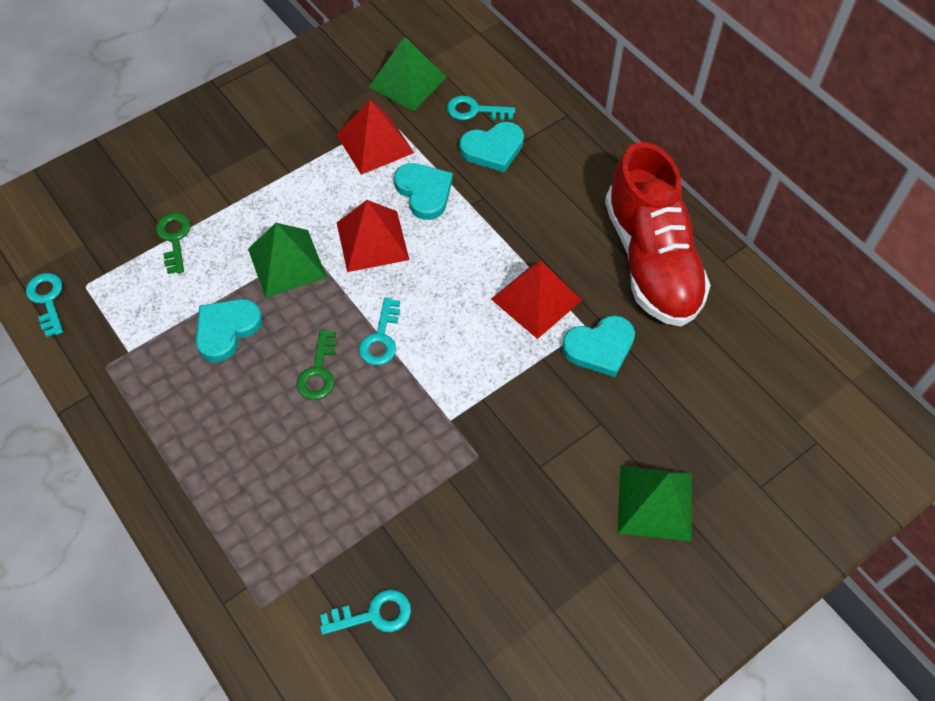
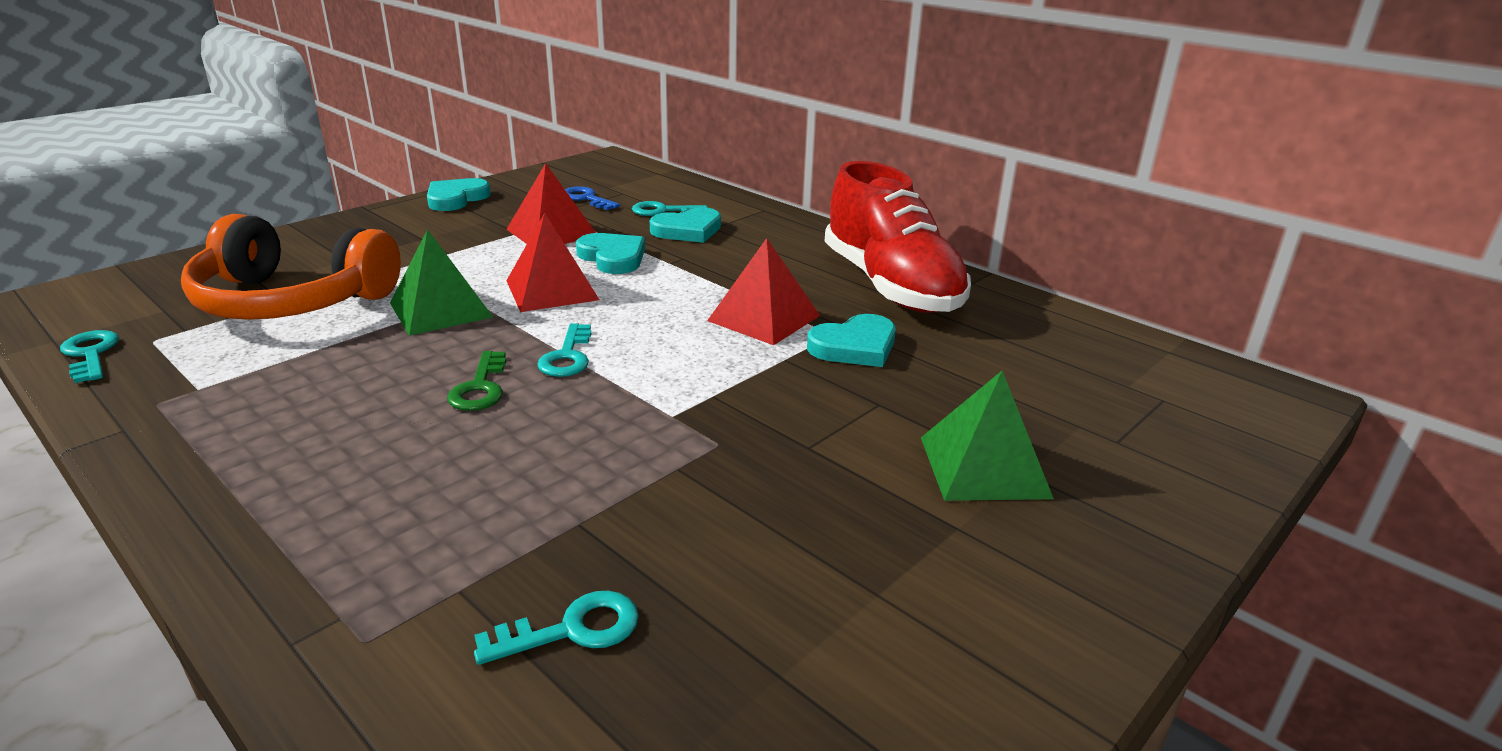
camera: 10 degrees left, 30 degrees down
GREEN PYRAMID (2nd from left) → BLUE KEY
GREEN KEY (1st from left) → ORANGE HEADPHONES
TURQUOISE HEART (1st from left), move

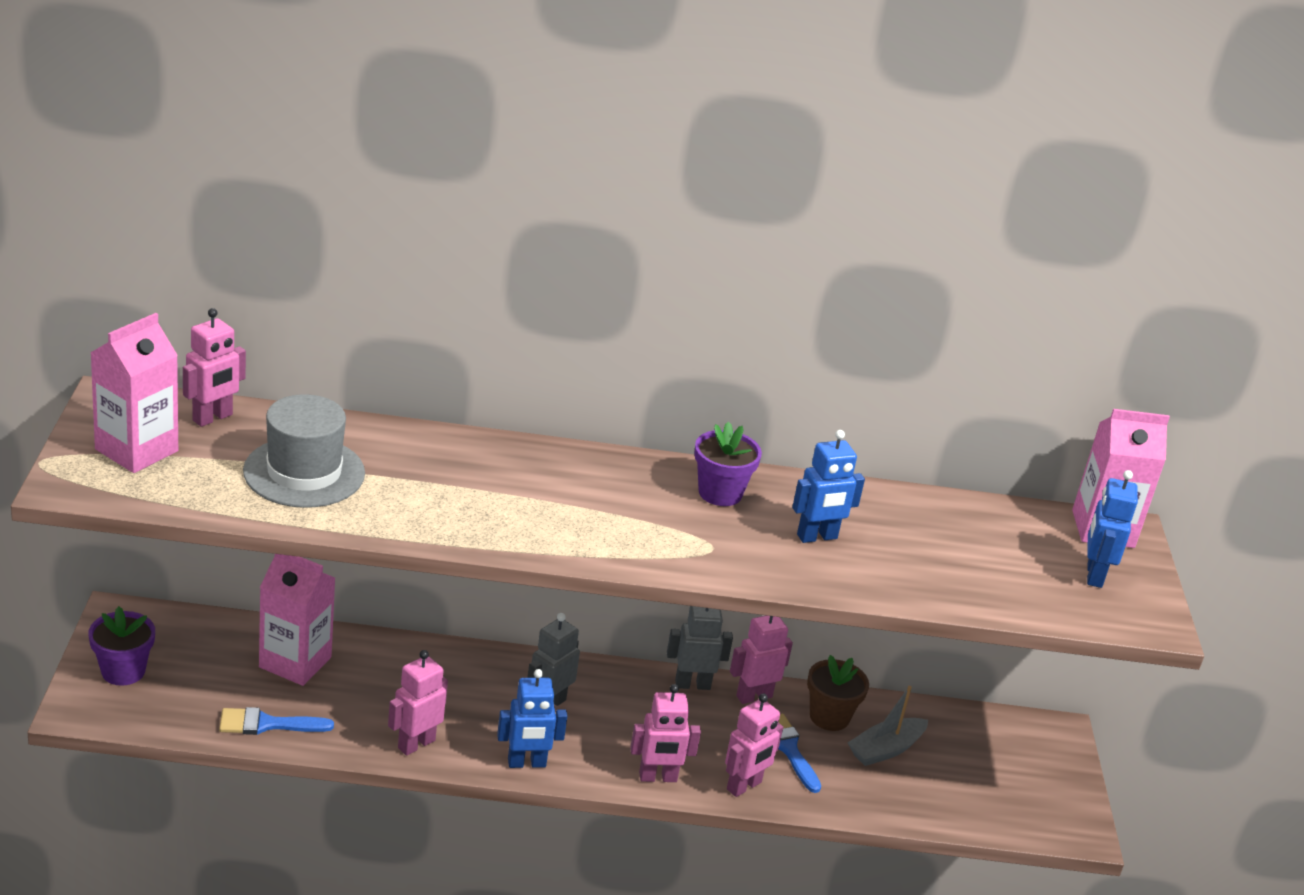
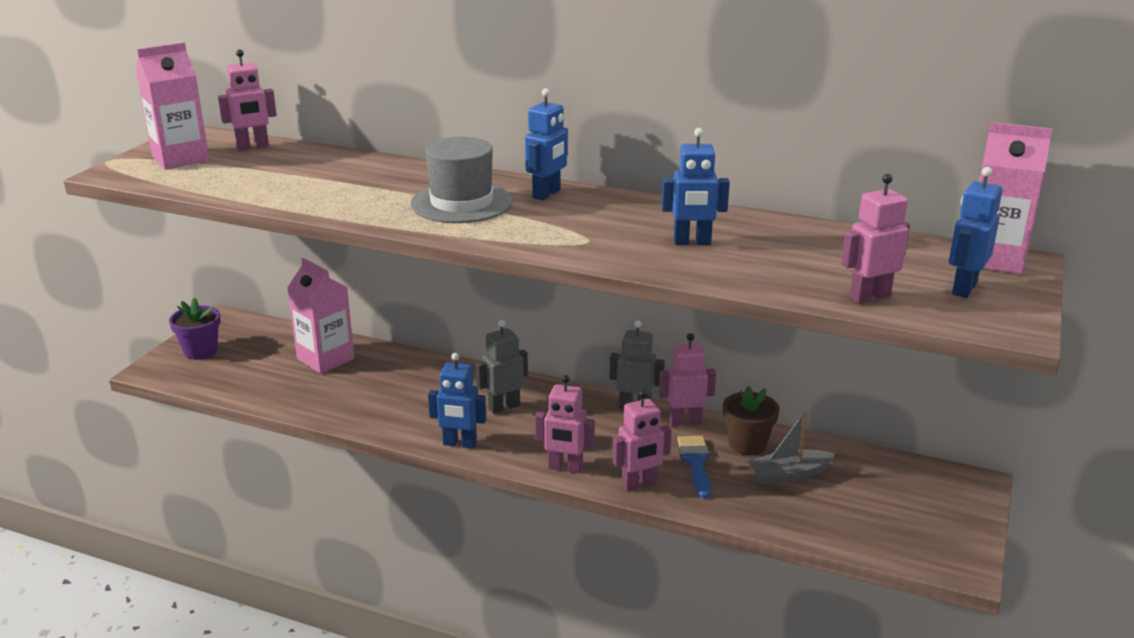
camera: 25 degrees right, 5 degrees down
GREY HAT, move
PURPLE FLOWER POT (2nd from left) → -
PINK ROBOT (2nd from left in the first image) → PINK ROBOT (5th from left), move
BLUE BRUSH (1st from left) → -
- → BLUE ROBOT (2nd from left)

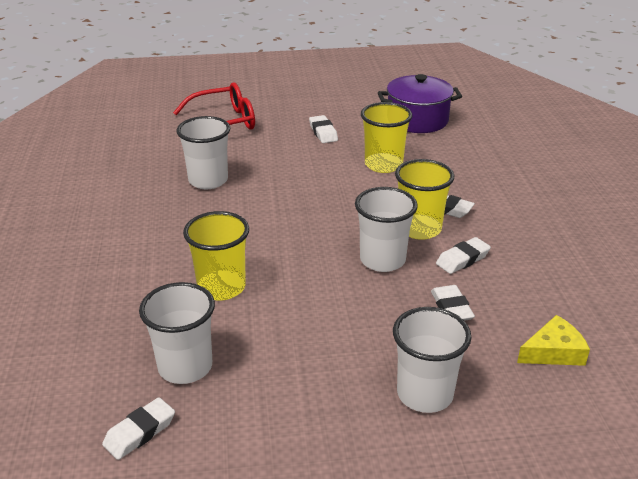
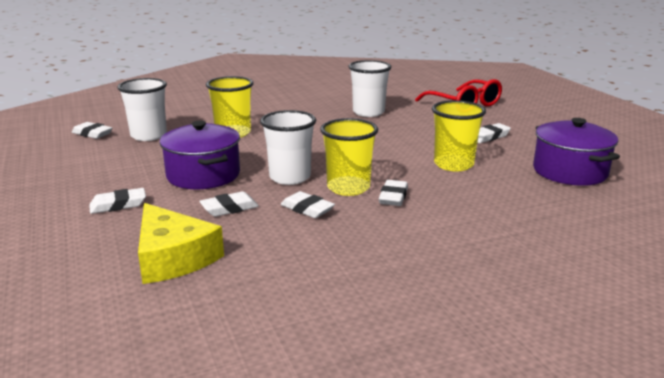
camera: 75 degrees right, 10 degrees down
WHITE CUP (4th from left) → WHITE ERASER (2nd from left)
YELLOW CHEESE, x1.56
- → PURPLE POT (1st from left)

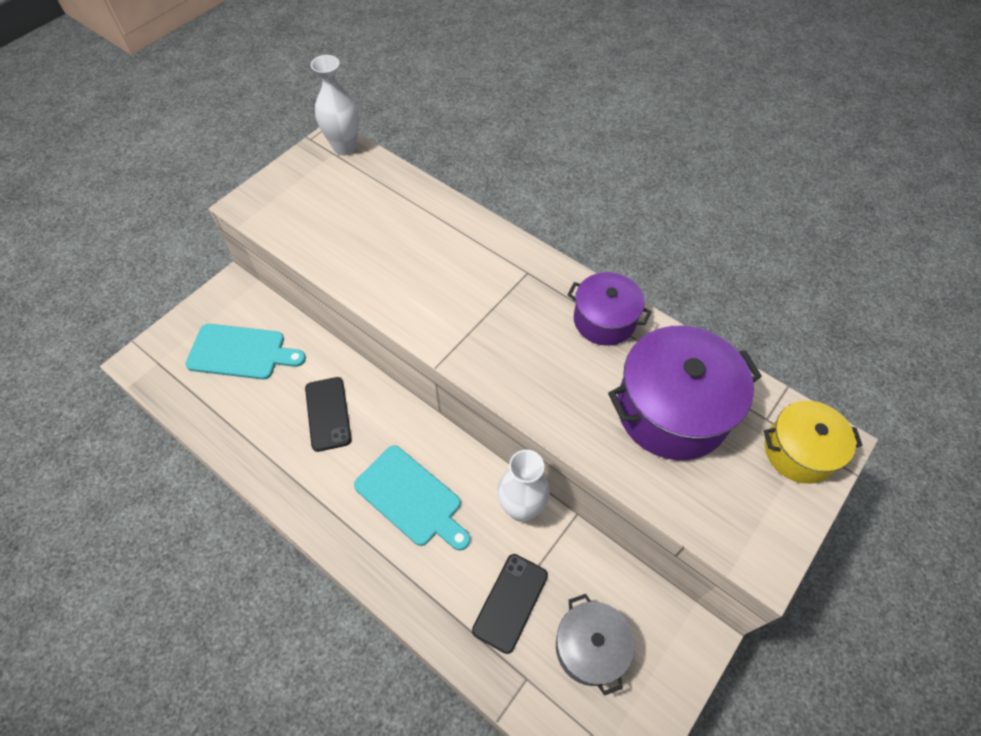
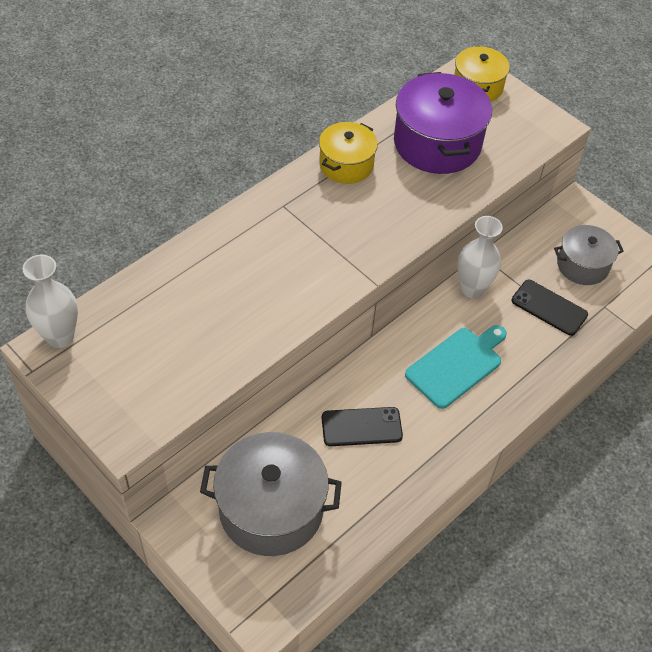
camera: 85 degrees left, 5 degrees down
PURPLE POT (1st from left) → YELLOW POT (1st from left)
TURQUOISE CUTTING BOARD (1st from left) → GREY POT (1st from left)

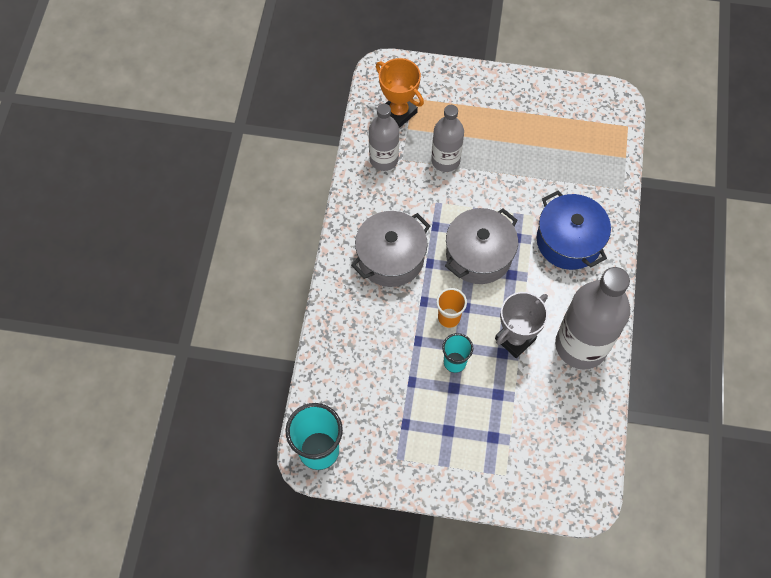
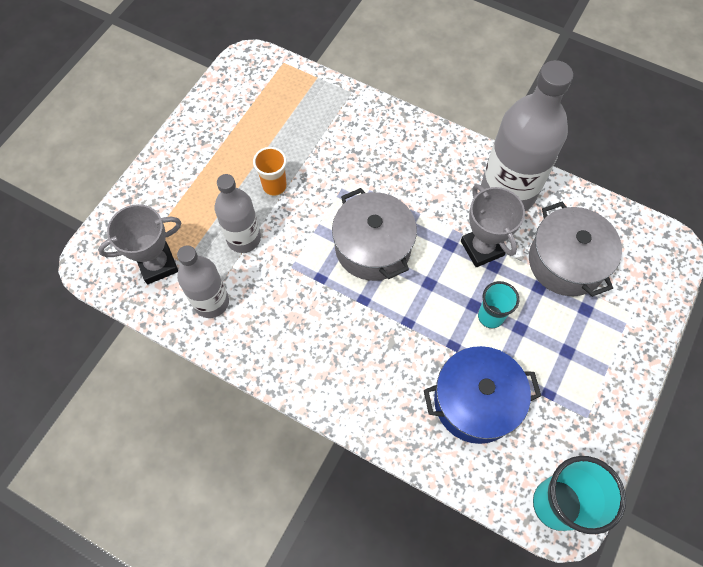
camera: 70 degrees left, 0 degrees up
ORANGE TROPHY → GREY TROPHY (1st from left)
BLUE POT, move
GREY POT (1st from left in the first image) → GREY POT (2nd from left), move
ORANGE CUP, move

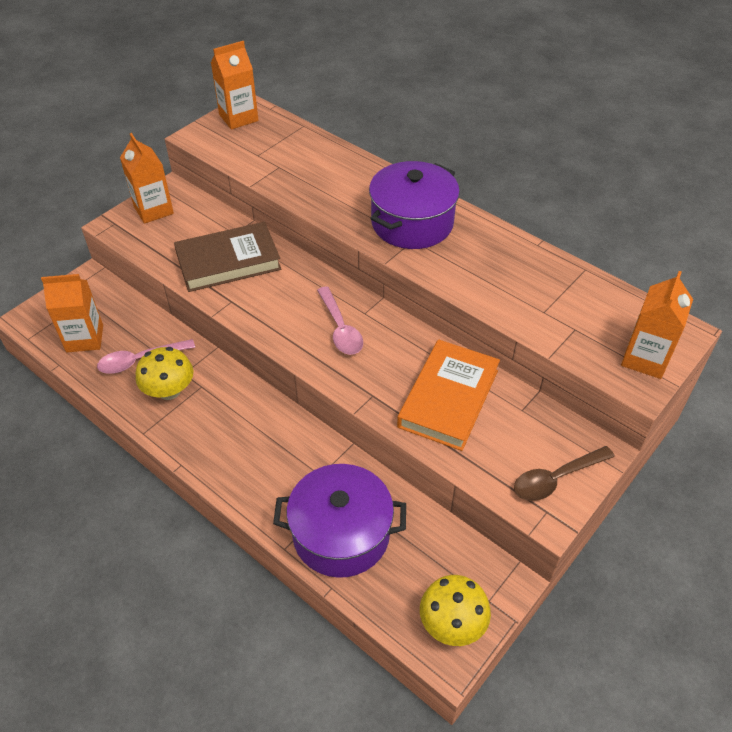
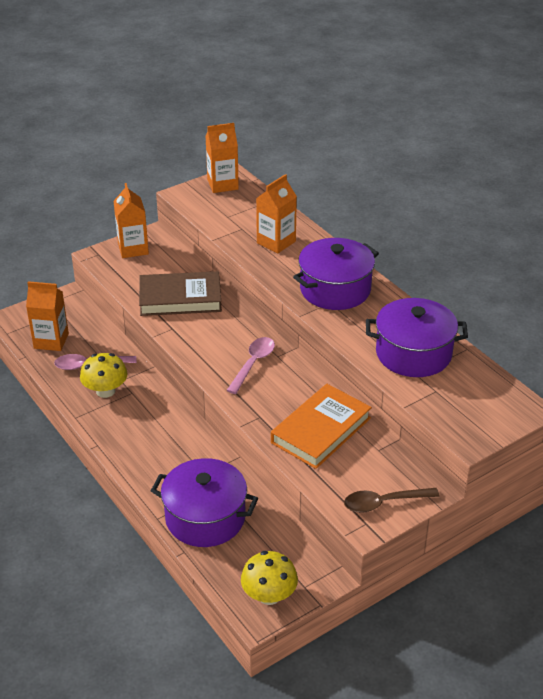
camera: 15 degrees right, 10 degrees down
ORANGE CARTON (4th from left), move
PINK SPOON (2nd from left), 150 degrees counterclockwise
- → PURPLE POT (3rd from left)

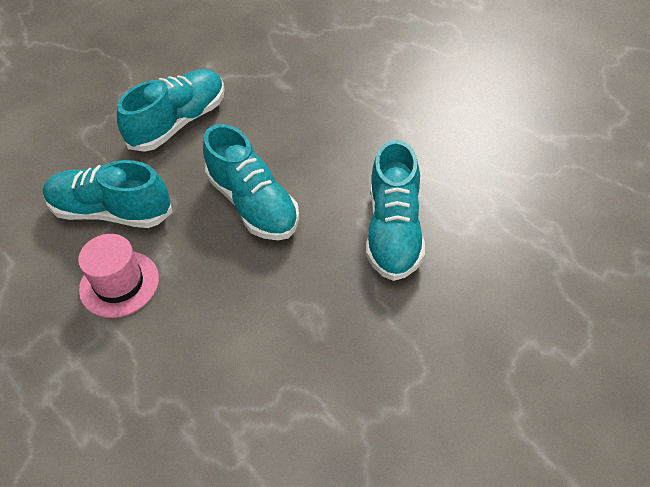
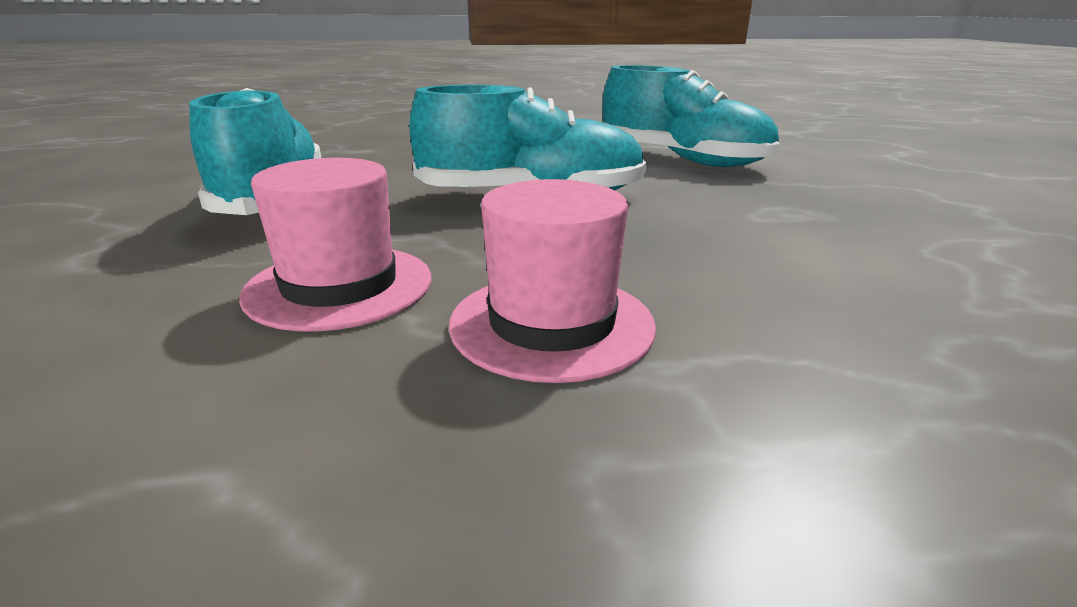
camera: 60 degrees left, 25 degrees down
TURQUOISE SHOE (1st from left) → PINK HAT (1st from left)

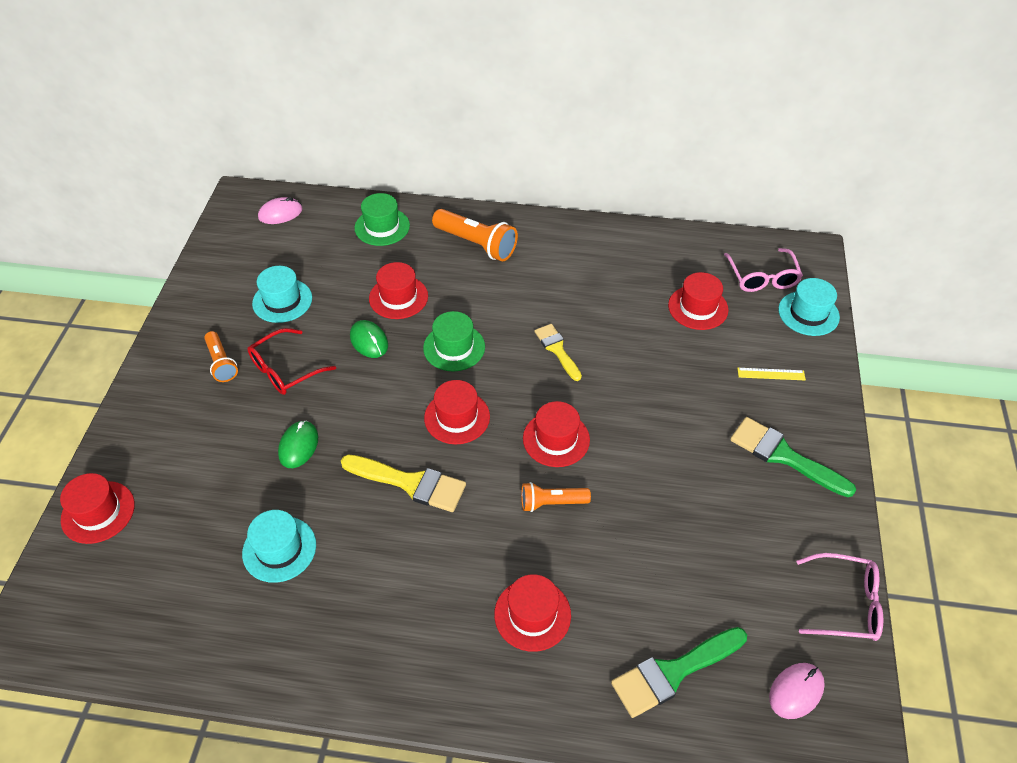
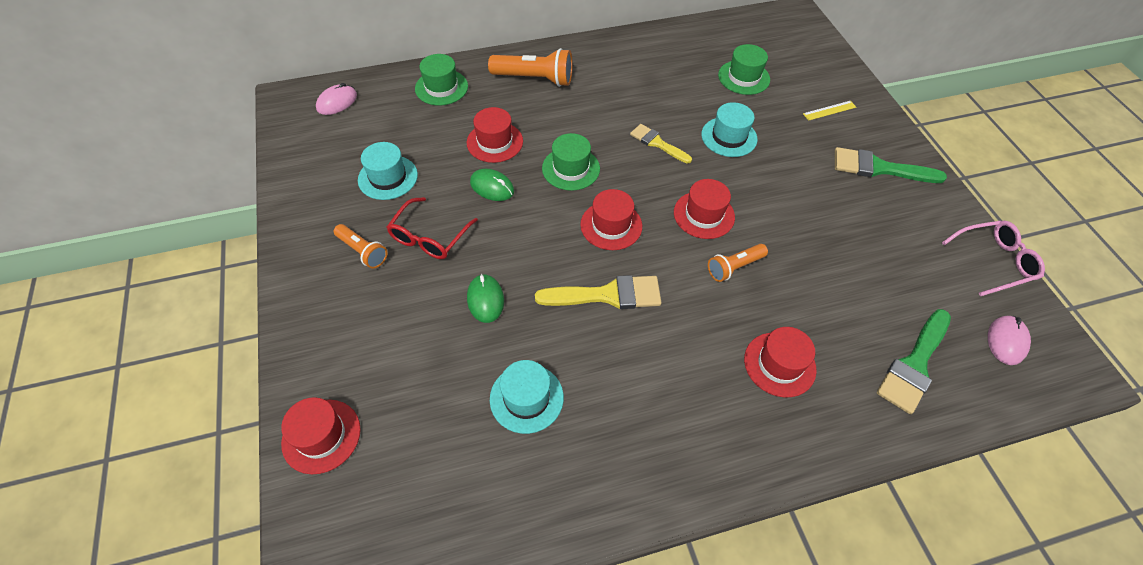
camera: 25 degrees left, 5 degrees up
PINK GLASSES (1st from left) → -
RED HAT (6th from left) → GREEN HAT (3rd from left)
TURQUOISE HAT (3rd from left), move

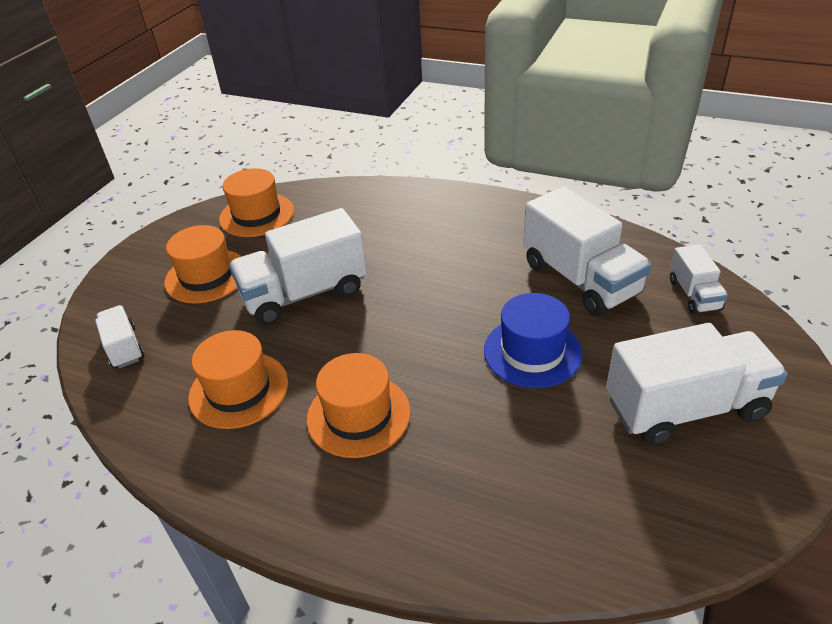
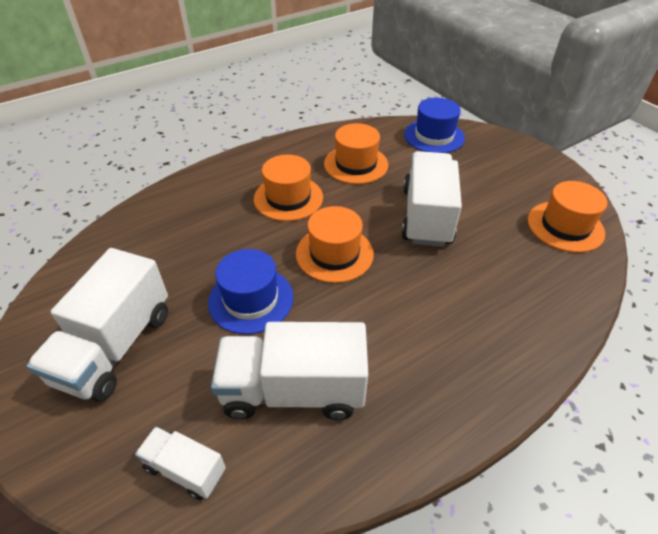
camera: 120 degrees right, 5 degrees up
ORANGE HAT (1st from left in the first image) → ORANGE HAT (2nd from left), move
WHITE TRUCK (1st from left) → BLUE HAT (2nd from left)

